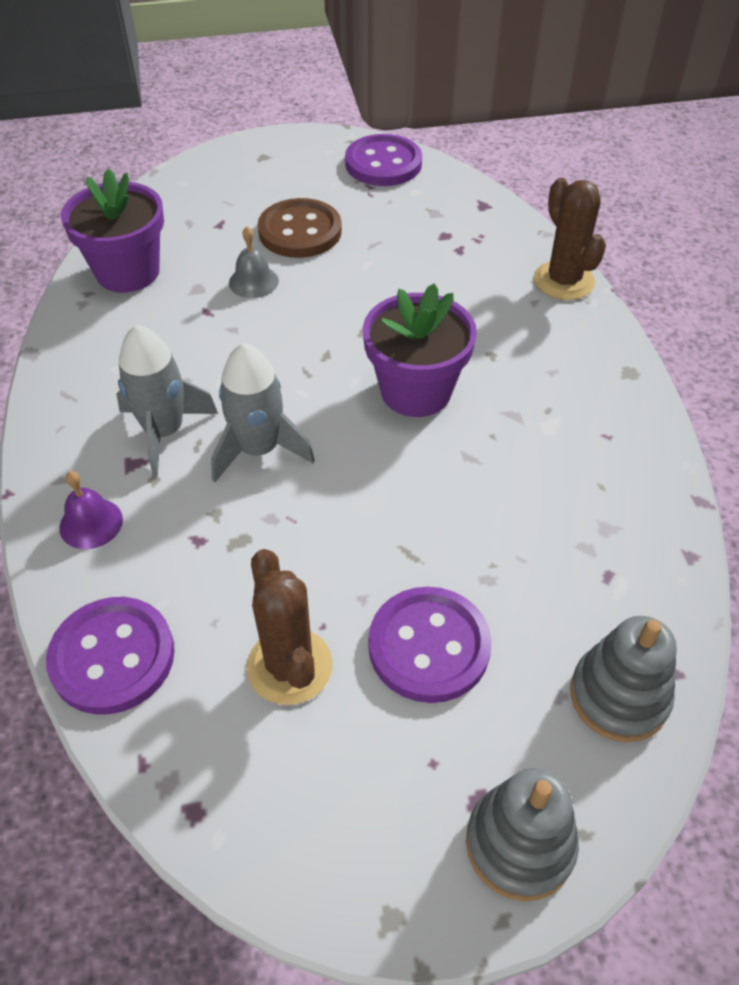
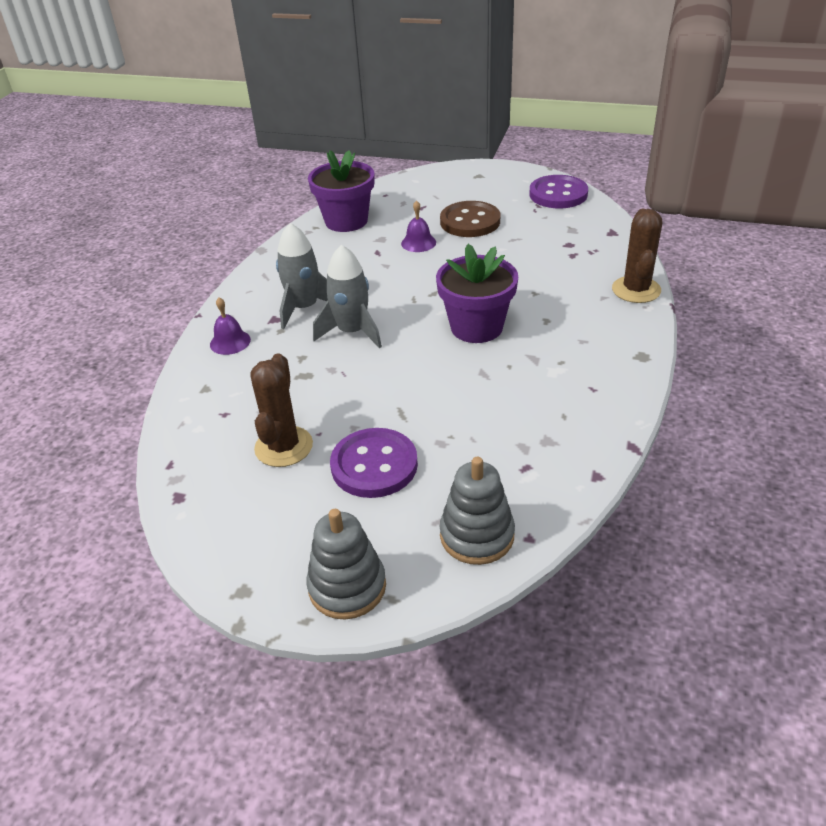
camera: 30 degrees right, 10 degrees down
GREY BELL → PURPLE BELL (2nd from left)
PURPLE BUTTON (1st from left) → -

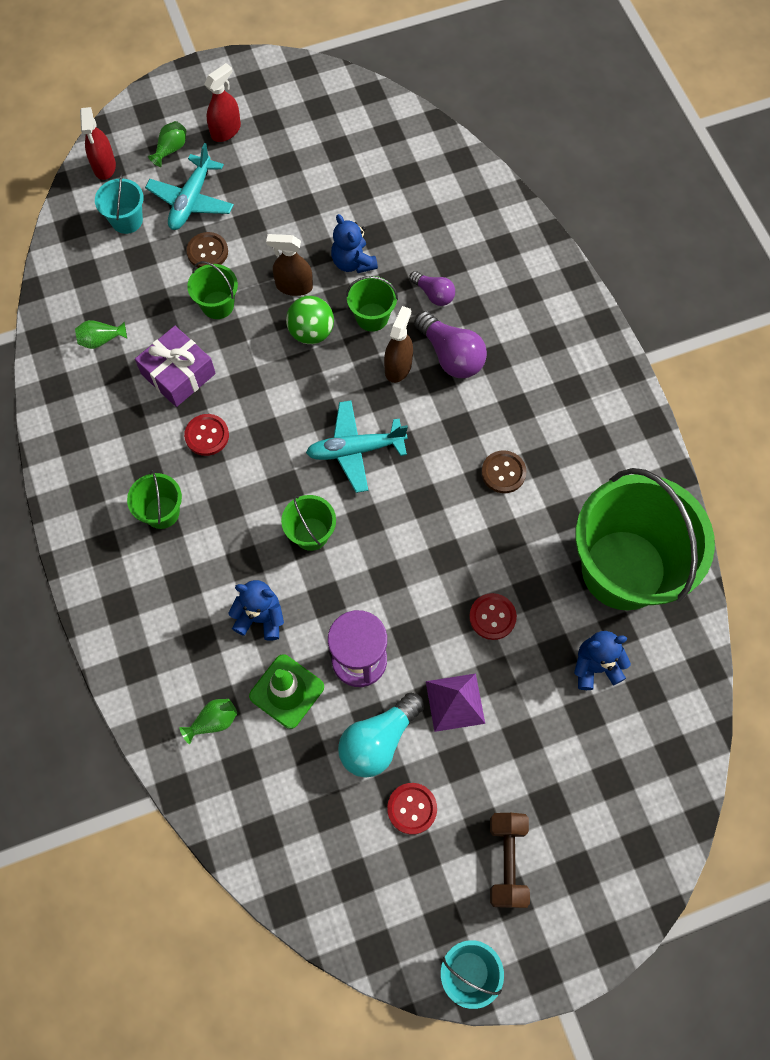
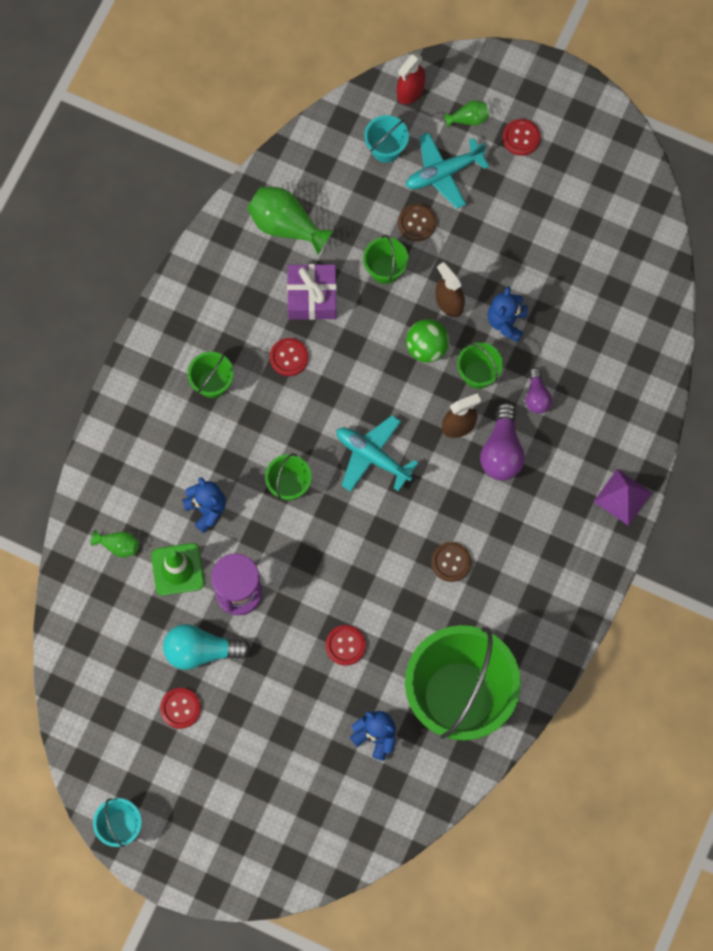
camera: 45 degrees right, 5 degrees up
RED SPRAY BOTTLE (2nd from left) → RED BUTTON (4th from left)
GREEN VASE (1st from left in the first image) → GREEN VASE (2nd from left), x1.91
PURPLE PYRAMID, move
BROWN DUMBBELL → -

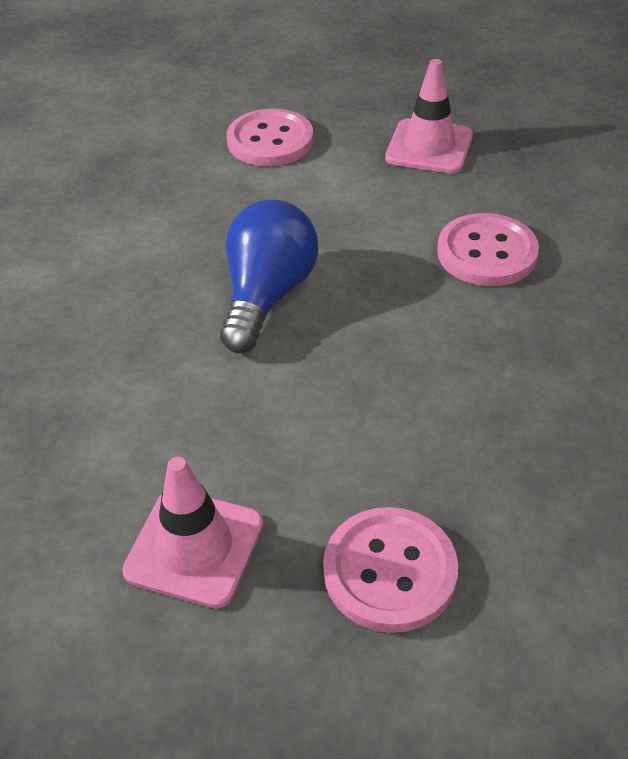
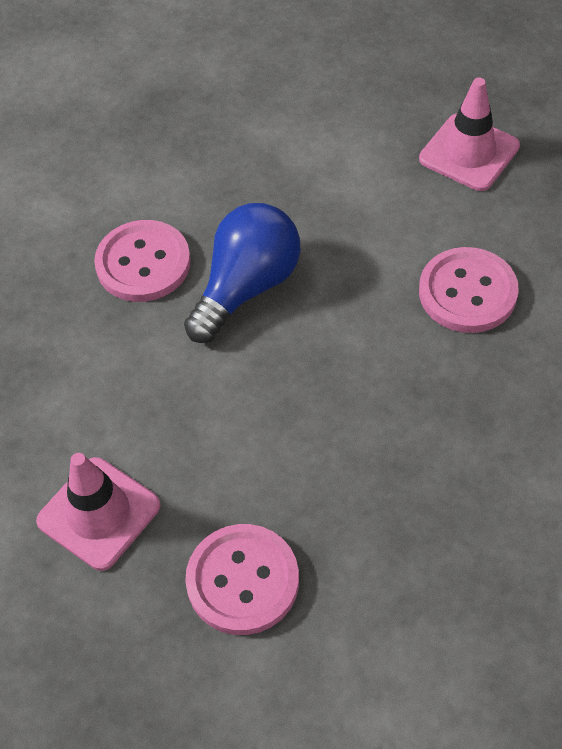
camera: 20 degrees right, 10 degrees up
PINK BUTTON (1st from left), move

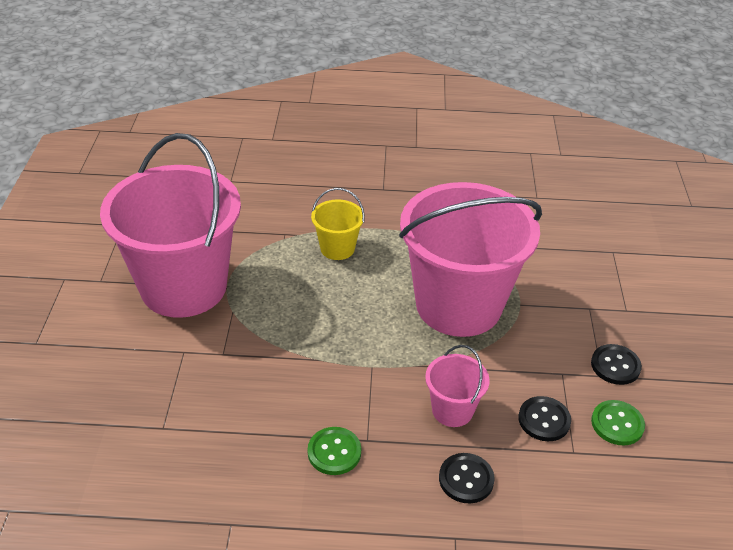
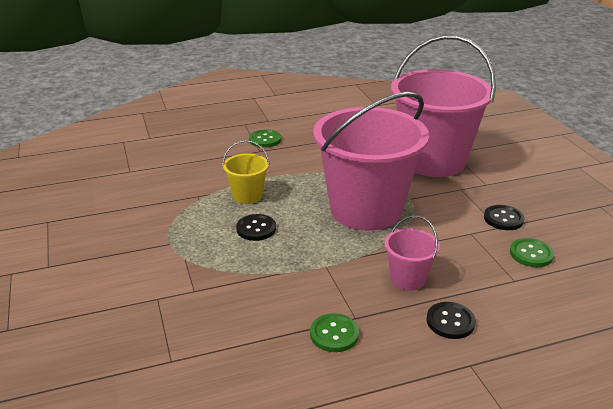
camera: 20 degrees left, 10 degrees down
PINK BUCKET (1st from left in the first image) → PINK BUCKET (3rd from left), move
BLACK BUTTON (2nd from left in the first image) → BLACK BUTTON (1st from left), move
- → GREEN BUTTON (1st from left)

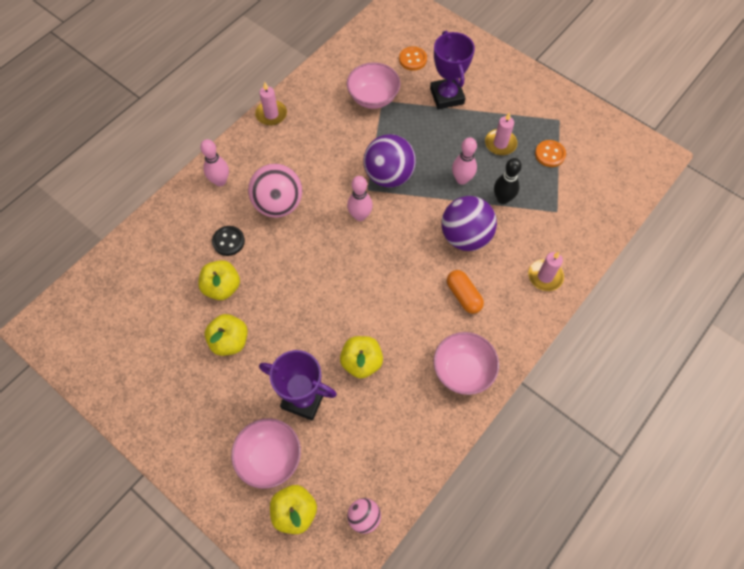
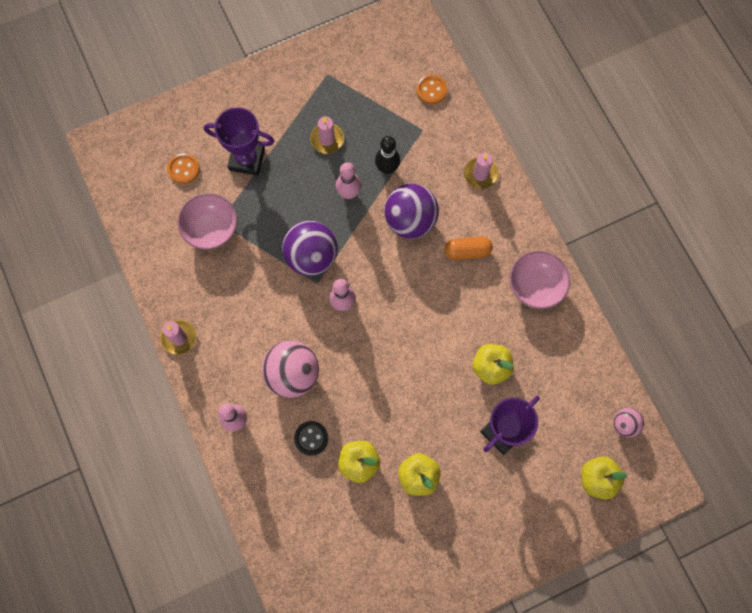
camera: 65 degrees left, 10 degrees up
ORANGE BUTTON (2nd from left), move
PINK BOWL (1st from left) → -

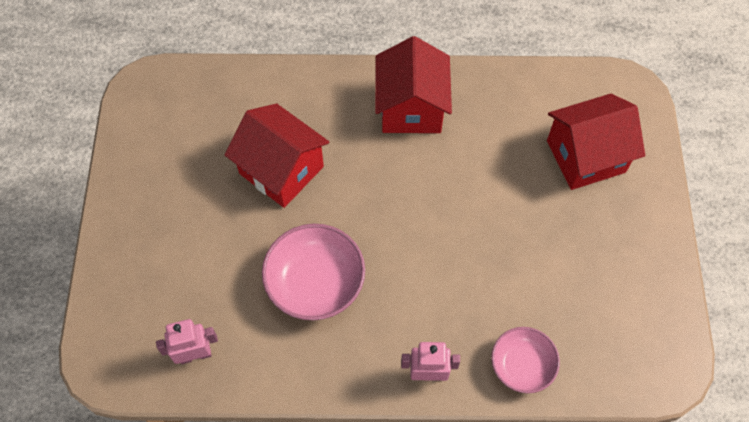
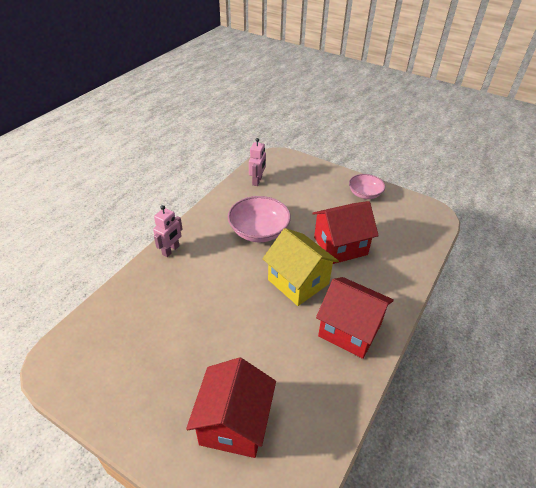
camera: 120 degrees right, 20 degrees down
PINK BOWL (2nd from left), move
- → YELLOW HOUSE

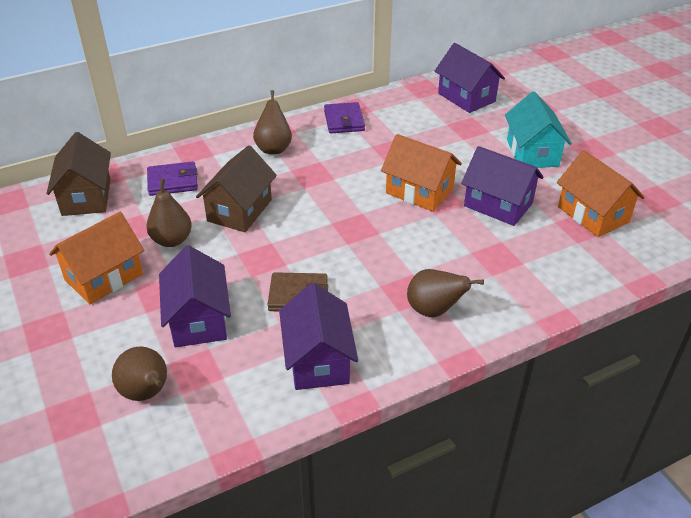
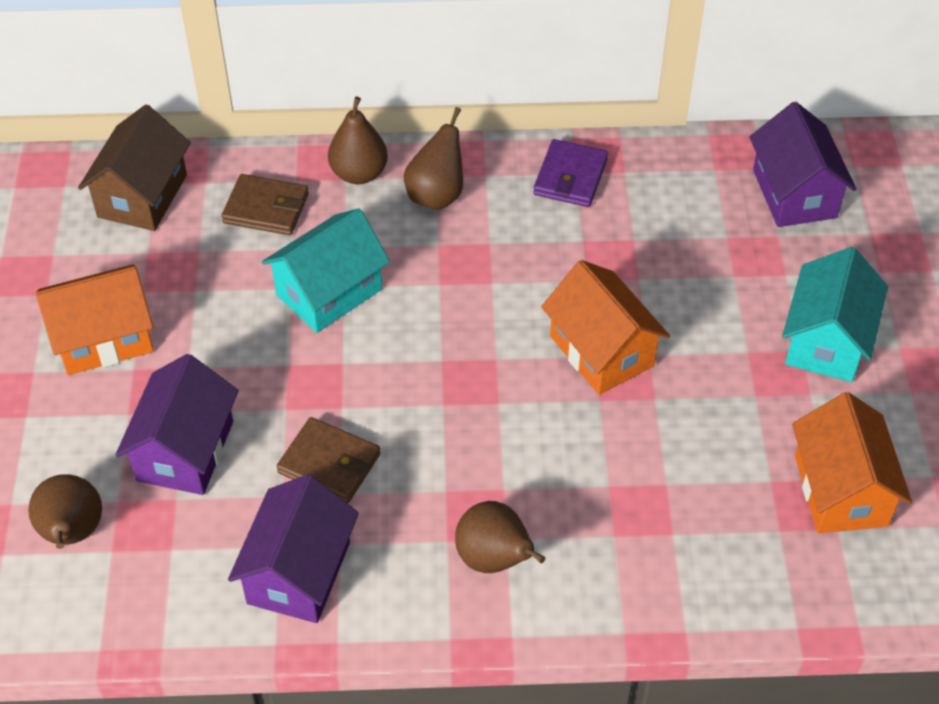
camera: 25 degrees right, 10 degrees up
BROWN HOUSE (2nd from left) → TURQUOISE HOUSE (1st from left)
PURPLE HOUSE (4th from left) → -
PURPLE WALLET (1st from left) → BROWN WALLET (1st from left)
BROWN PEAR (2nd from left), move

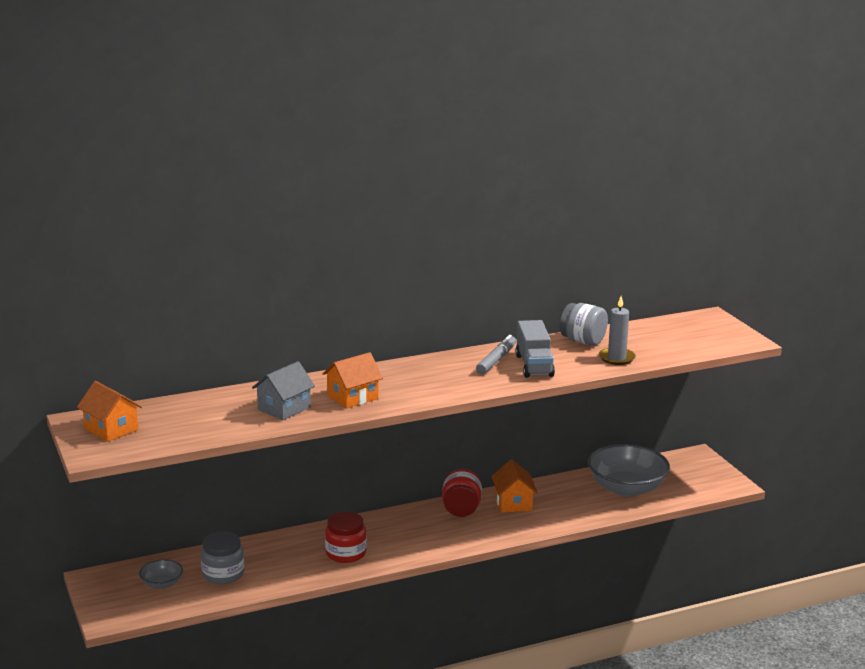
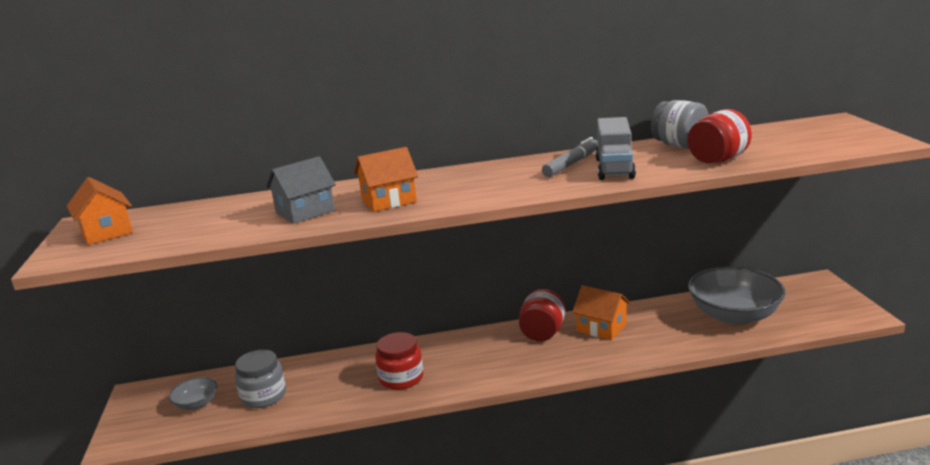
camera: 15 degrees right, 0 degrees up
GREY CANDLE → RED JAR (3rd from left)
ORANGE HOUSE (3rd from left), 60 degrees counterclockwise

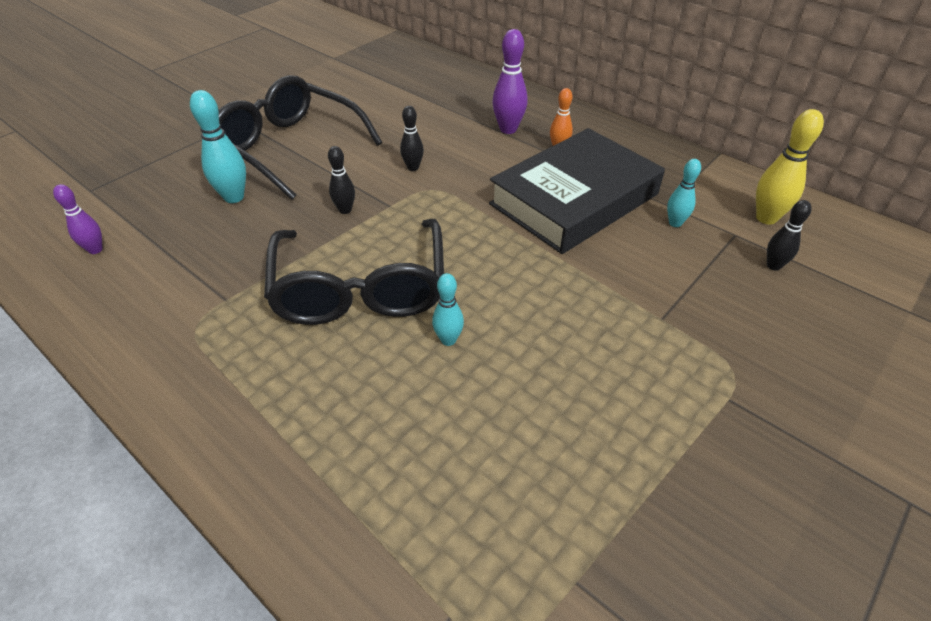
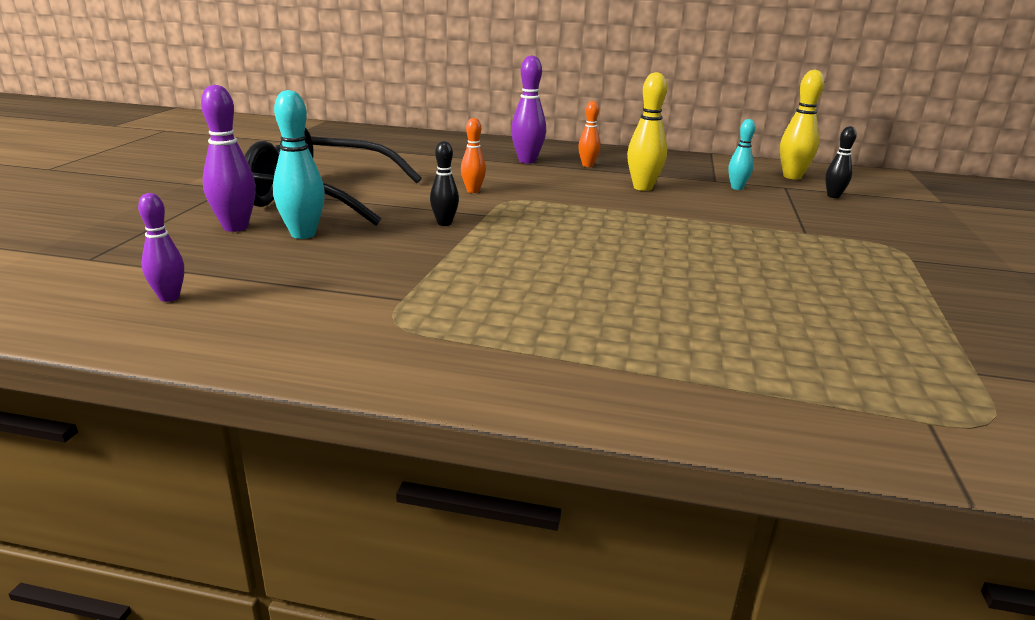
camera: 30 degrees left, 20 degrees down
BLACK BOWLING PIN (2nd from left) → ORANGE BOWLING PIN (1st from left)
BLACK BOOK → YELLOW BOWLING PIN (1st from left)
BLACK GLASSES (2nd from left) → -
TURQUOISE BOWLING PIN (2nd from left) → -
- → PURPLE BOWLING PIN (2nd from left)

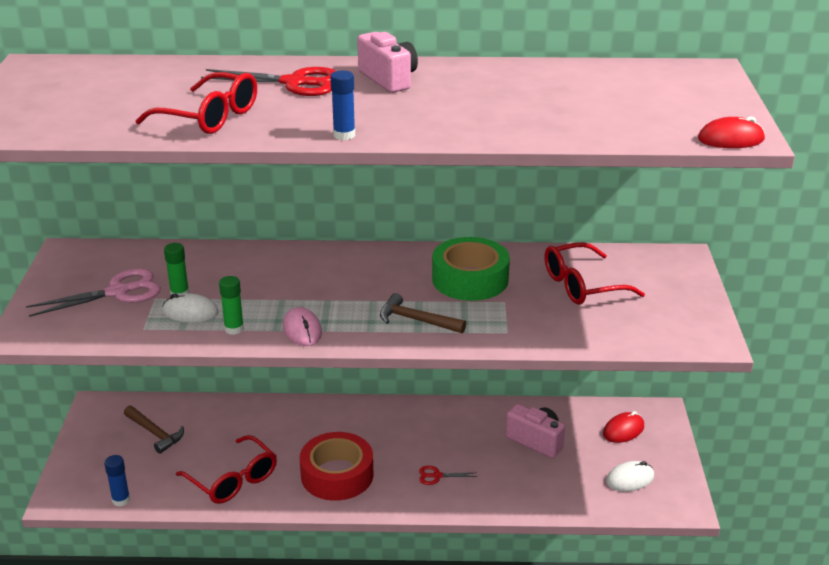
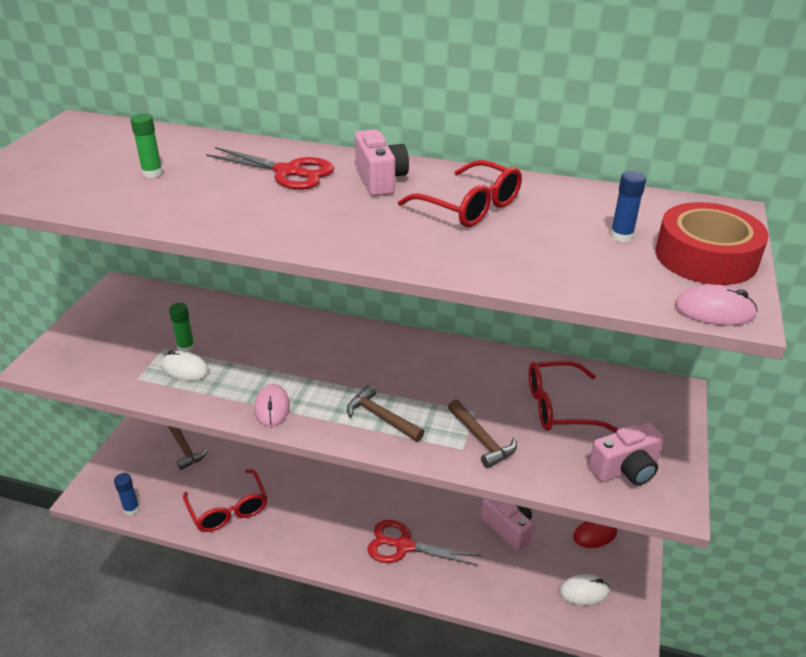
camera: 15 degrees right, 5 degrees up
BLUE GLUE STICK (2nd from left), move
RED GLASSES (1st from left in the first image) → RED GLASSES (2nd from left), move
RED MOUSE (2nd from left) → PINK MOUSE (2nd from left)
GREEN TAPE → -
PINK SCISSORS → -
GREEN GLUE STICK (2nd from left in the first image) → GREEN GLUE STICK (1st from left), move
RED TAPE, move
RED SCISSORS (2nd from left), x2.05
- → BROWN HAMMER (3rd from left)
- → PINK CAMERA (3rd from left)

